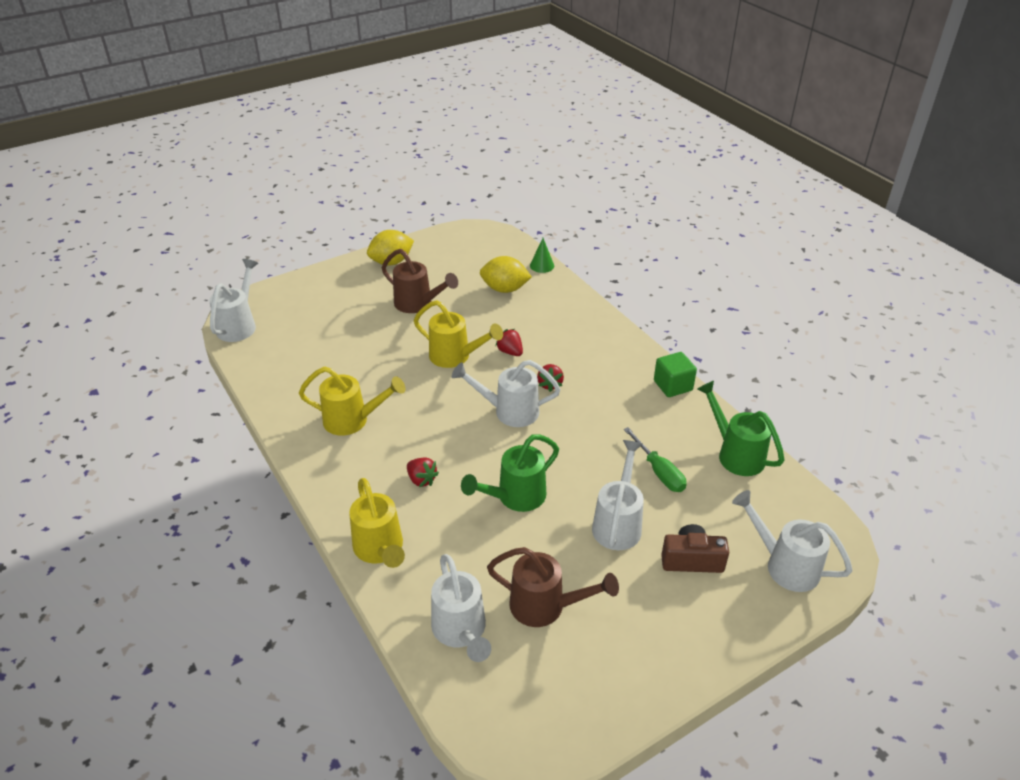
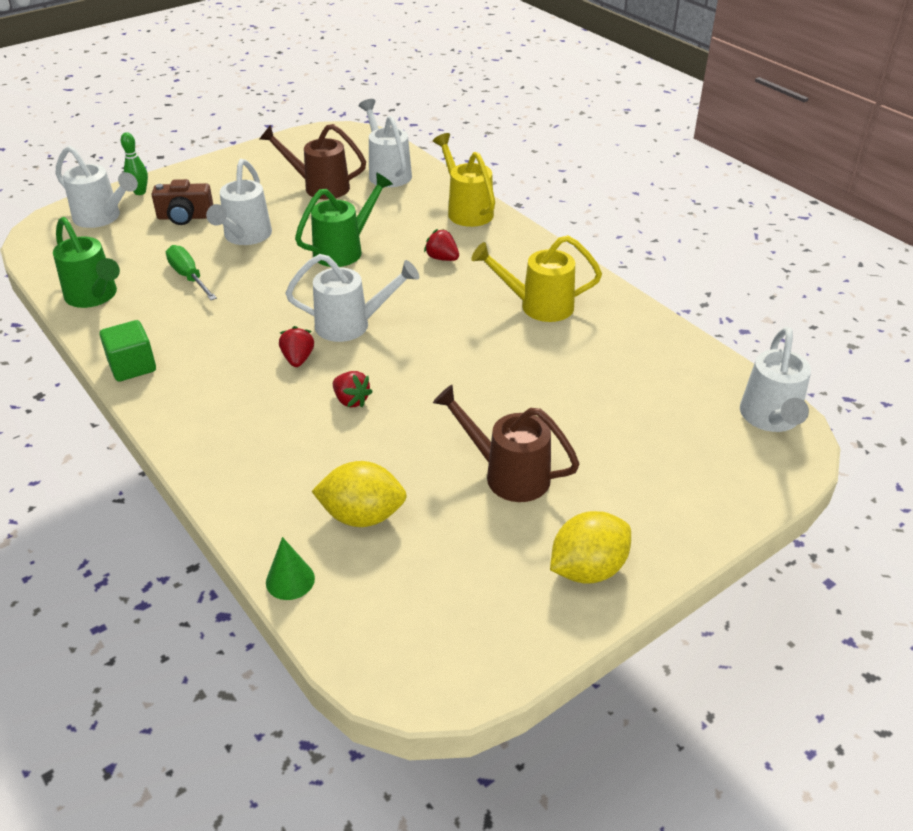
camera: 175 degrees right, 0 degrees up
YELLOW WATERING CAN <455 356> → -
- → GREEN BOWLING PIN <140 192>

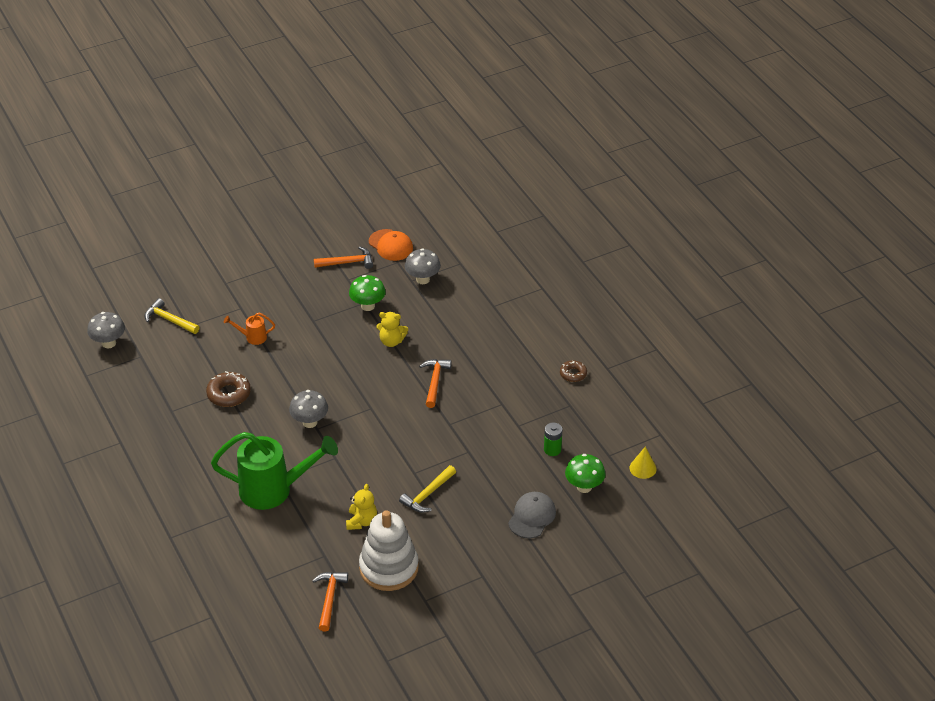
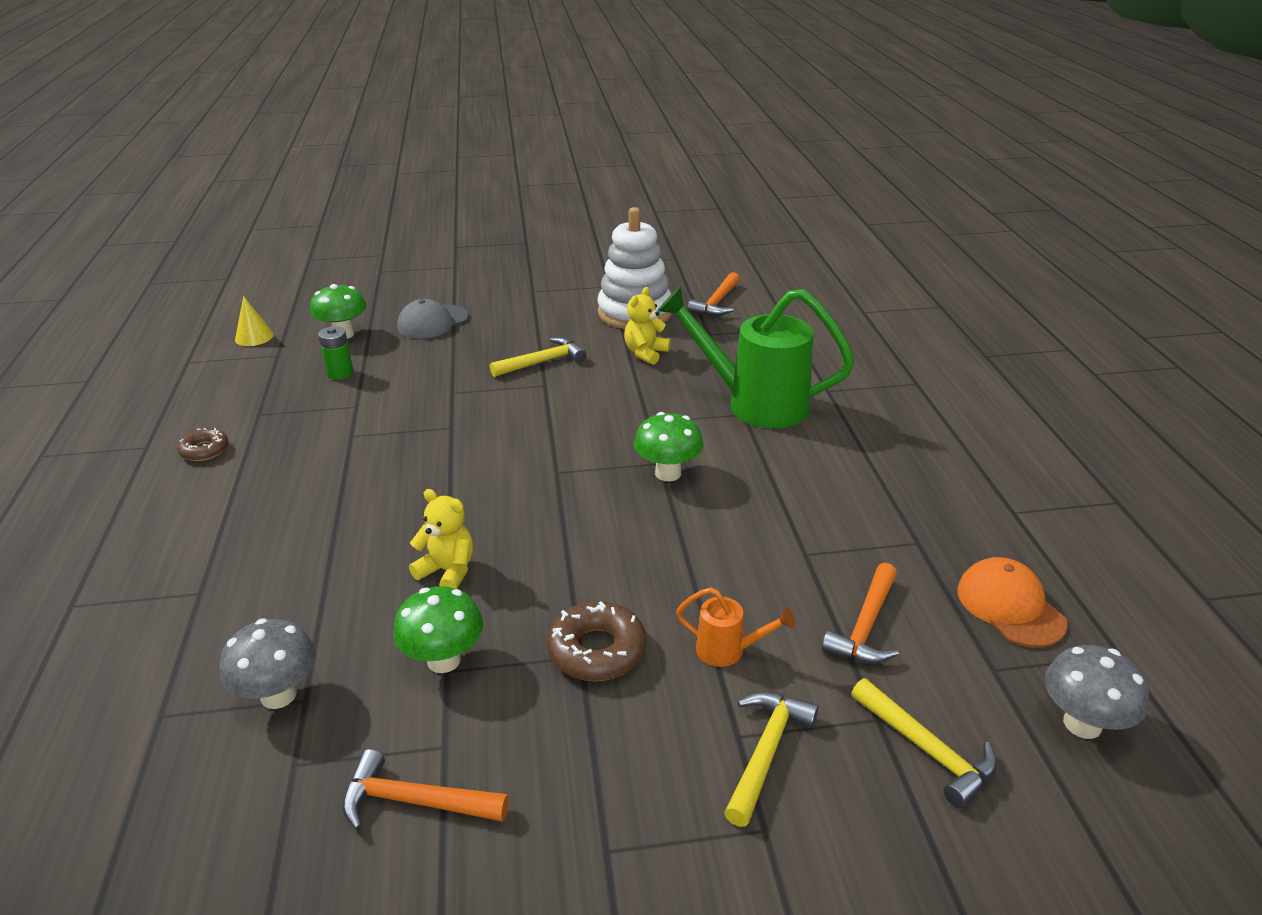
camera: 160 degrees left, 10 degrees down
- → YELLOW HAMMER <766 752>
BROWN DONUT <229 394> → BROWN DONUT <597 650>, shifted
ORANGE CAP <391 245> → ORANGE CAP <1010 606>, shifted
ORANGE HAMMER <435 382> → ORANGE HAMMER <866 626>, shifted
GREY MUSHROOM <310 422> → GREEN MUSHROOM <668 473>

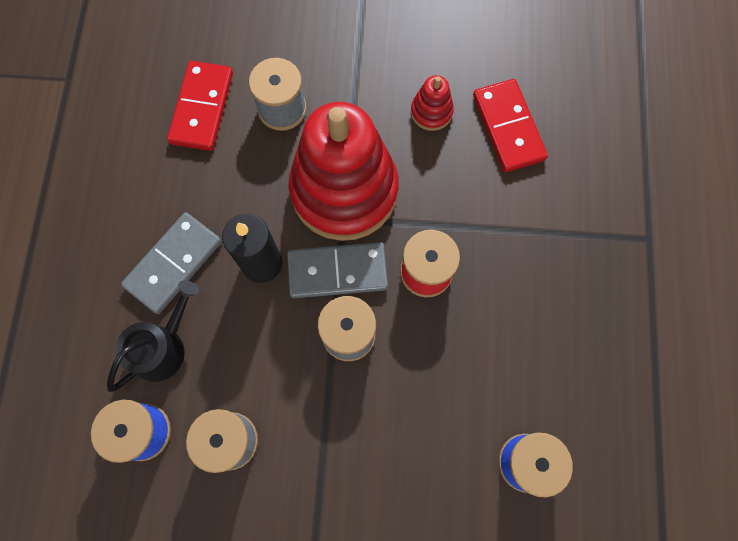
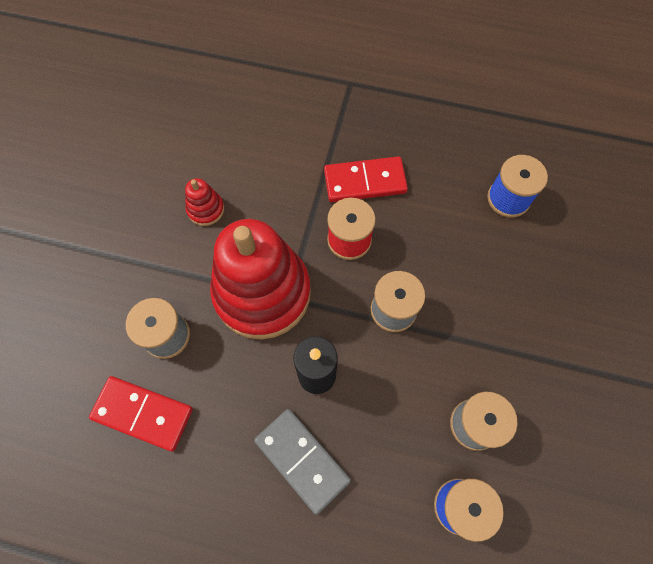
camera: 80 degrees left, 5 degrees down
BLACK WATERING CAN <162 347> → -
GREY DOMINO <337 271> → -
RED DOMINO <508 127> → RED DOMINO <365 182>, shifted

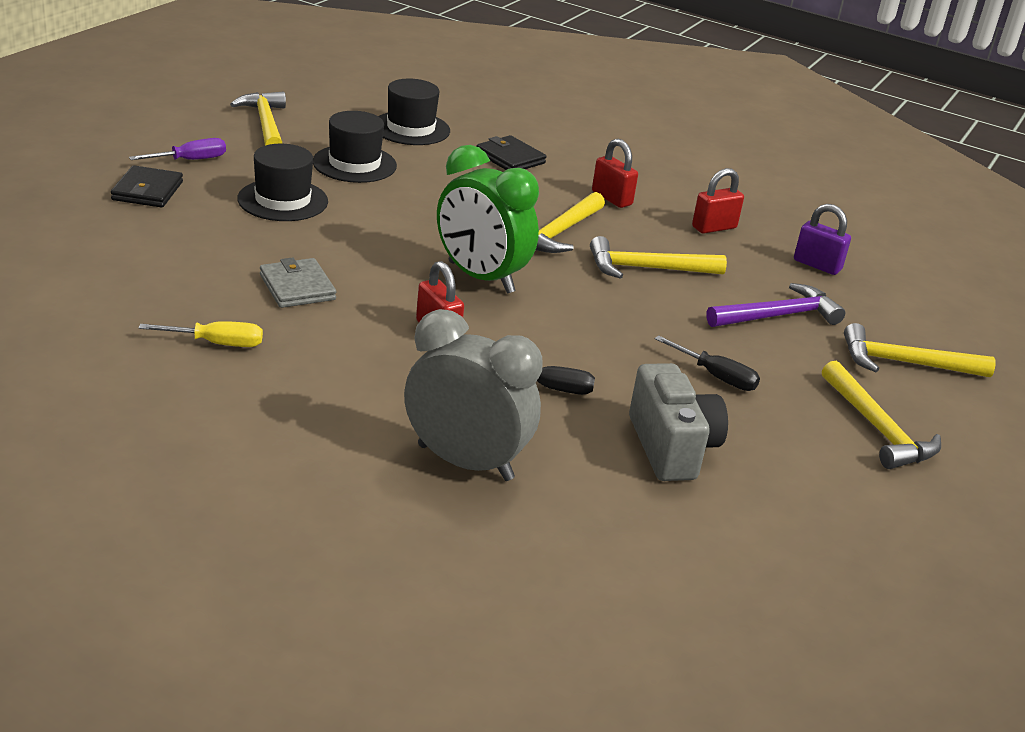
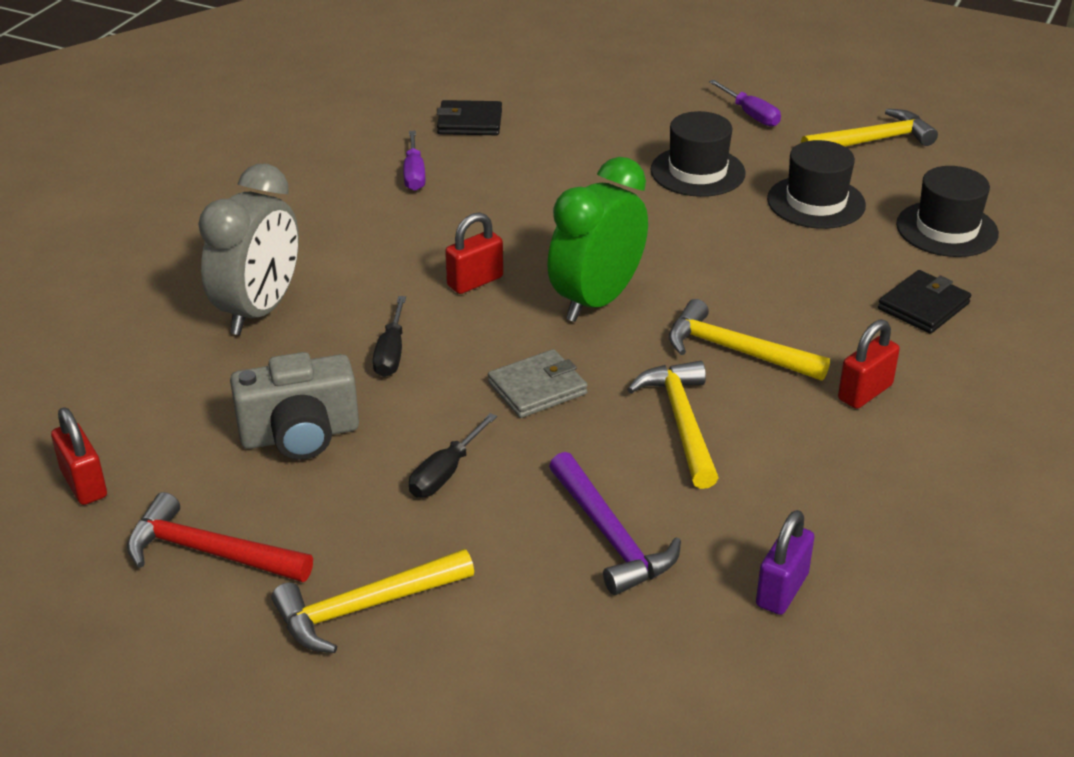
camera: 90 degrees right, 5 degrees up
YELLOW HAMMER <905 363> → -
- → RED HAMMER <209 552>
BLACK WALLET <147 191> → BLACK WALLET <469 122>, shifted
GREY WALLET <297 287> → GREY WALLET <537 388>, shifted
RED PADLOCK <714 227> → RED PADLOCK <84 484>, shifted
YELLOW SCREWDRIVER <216 343> → PURPLE SCREWDRIVER <414 174>

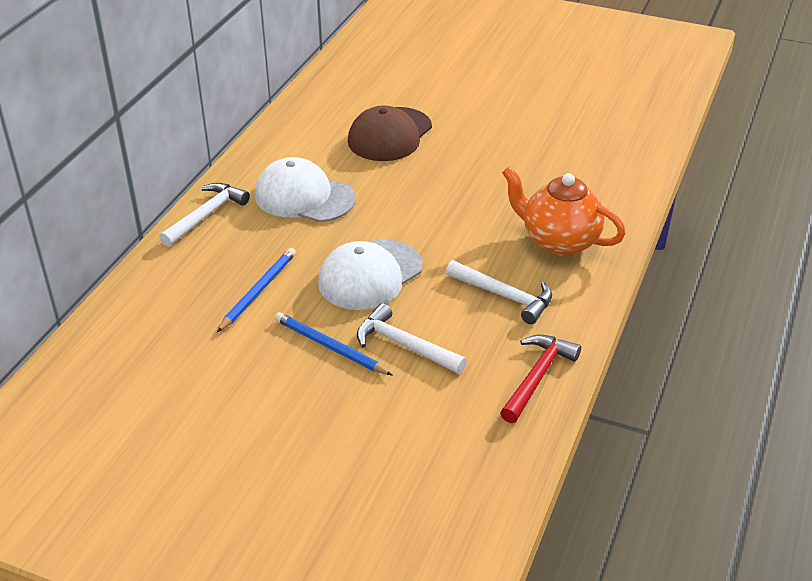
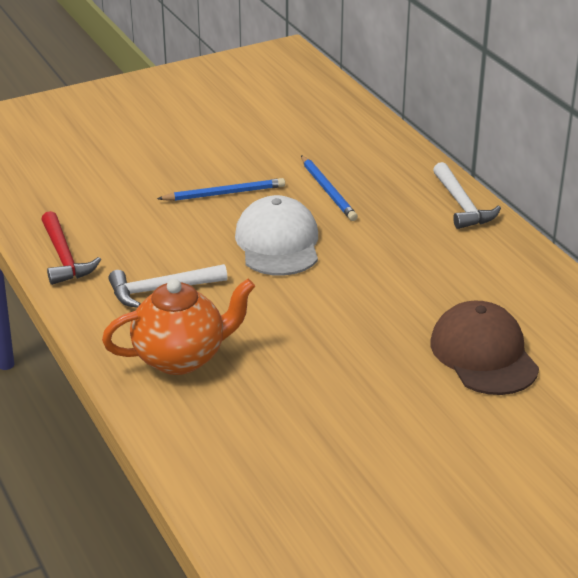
camera: 130 degrees right, 5 degrees down
WHITE CAP <304 197> → -
WHITE HAMMER <405 345> → -

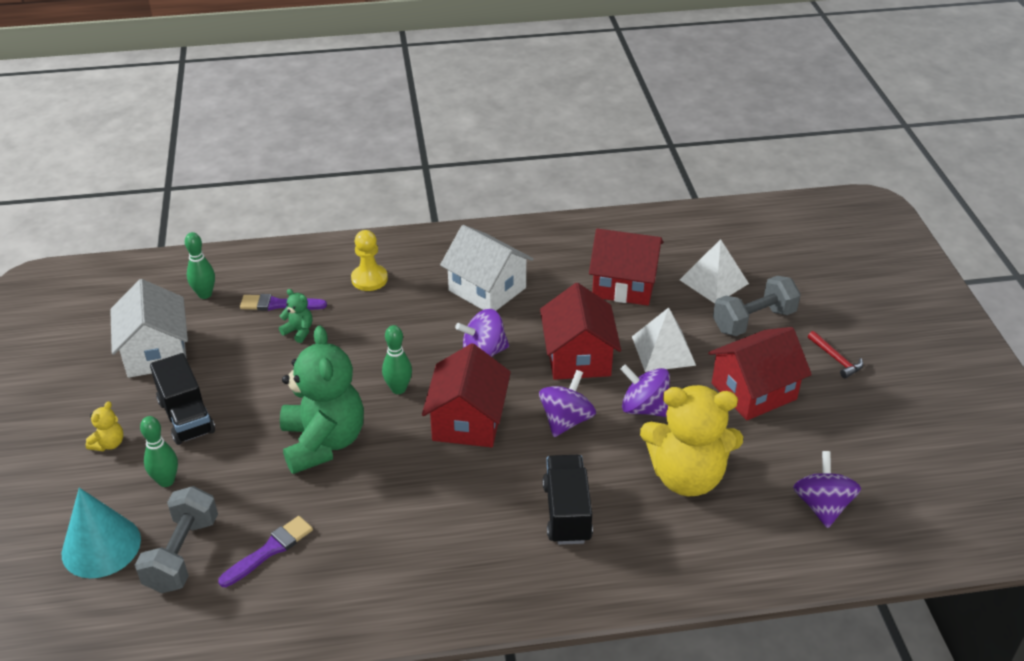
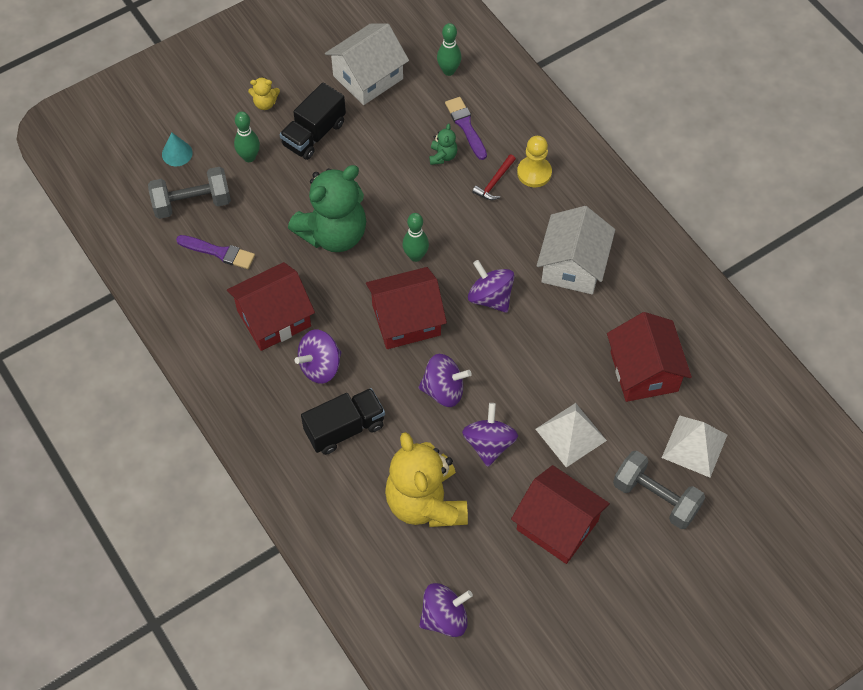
camera: 65 degrees right, 20 degrees up
- → PURPLE SPINNING TOP <320 366>
RED HOUSE <578 357> → RED HOUSE <274 318>, shifted
RED HAMMER <835 359> → RED HAMMER <494 182>, shifted
TURQUOISE CONE <101 546> → TURQUOISE CONE <177 153>, x0.54

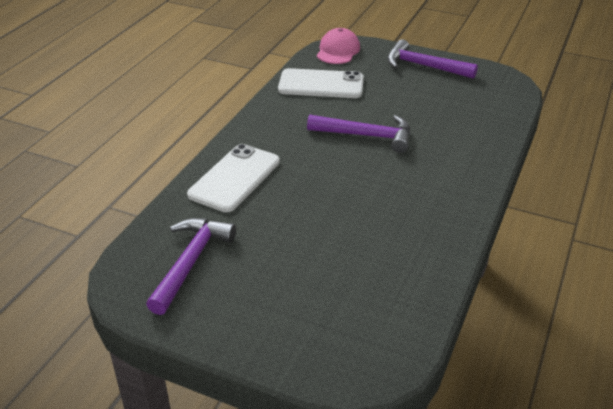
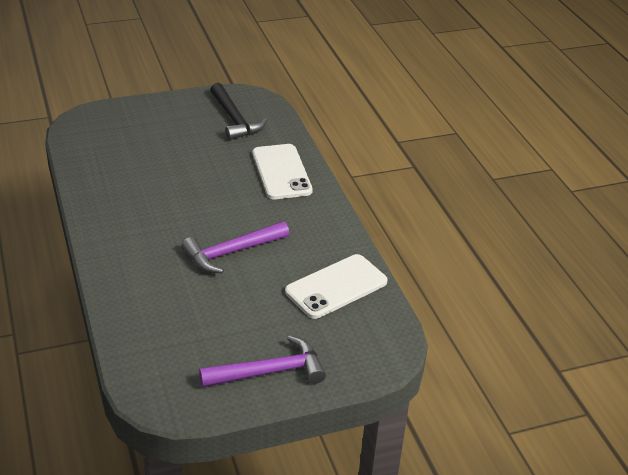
camera: 135 degrees right, 0 degrees up
PINK CAP <338 51> → -
PURPLE HAMMER <190 262> → BLACK HAMMER <235 119>

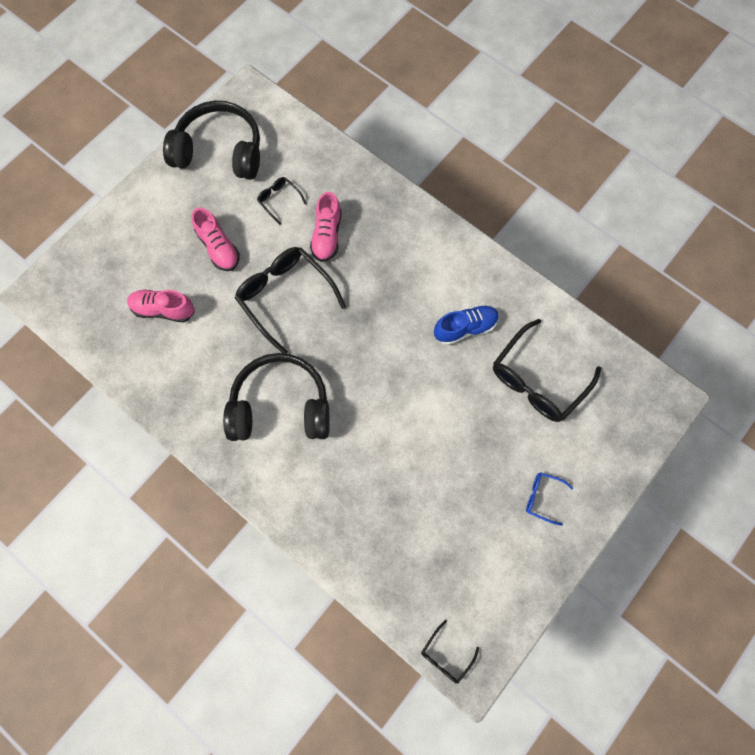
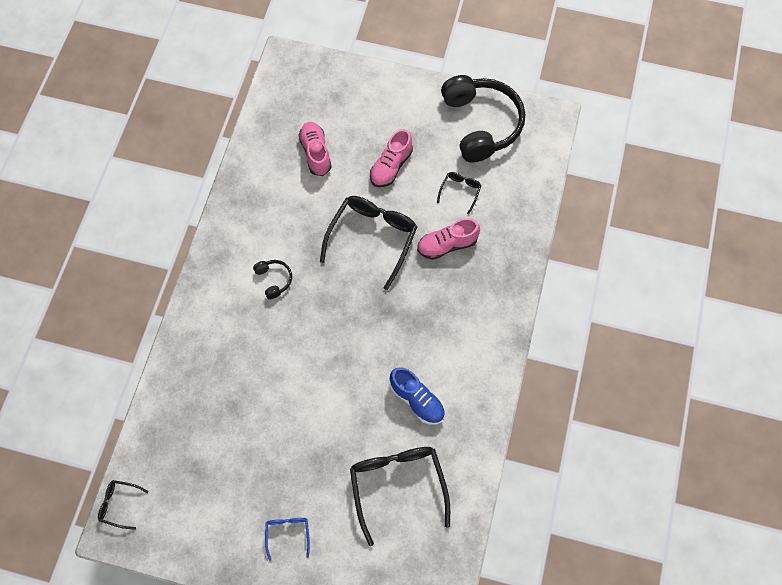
camera: 65 degrees right, 5 degrees down
BLACK GLASSES <537 380> → BLACK GLASSES <397 485>, 60 degrees clockwise
BLACK HEADPHONES <280 406> → BLACK HEADPHONES <274 280>, x0.42

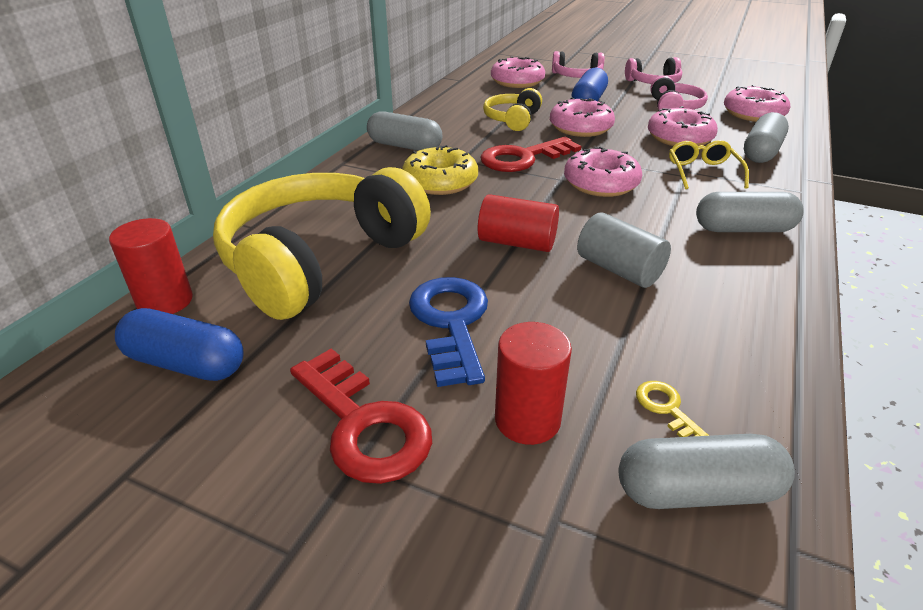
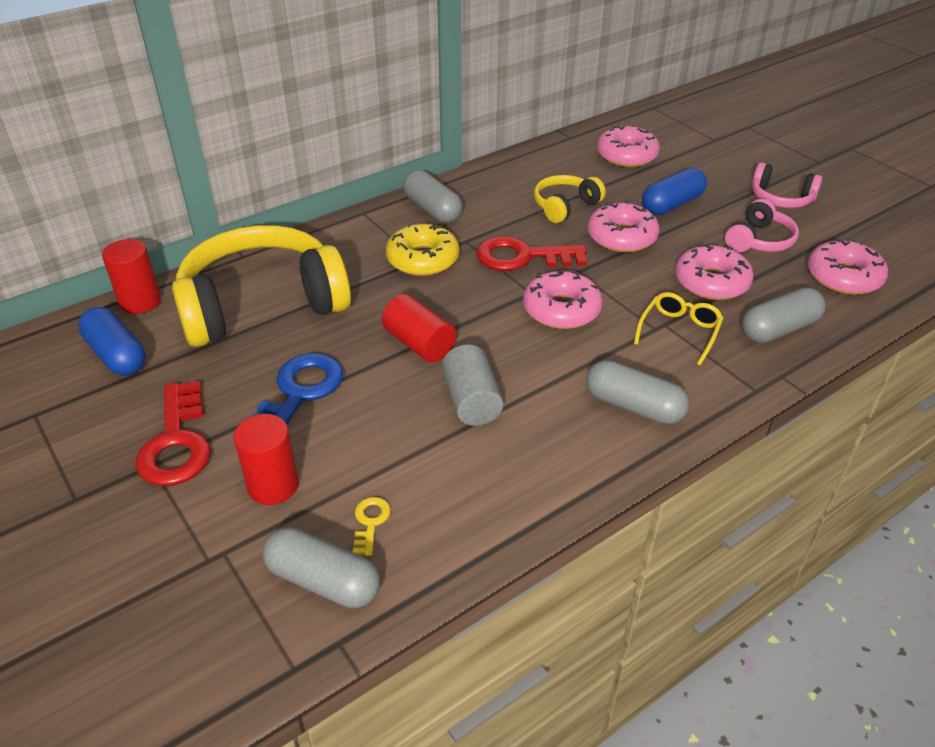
camera: 30 degrees right, 5 degrees up
PINK HEADPHONES <576 76> → -

